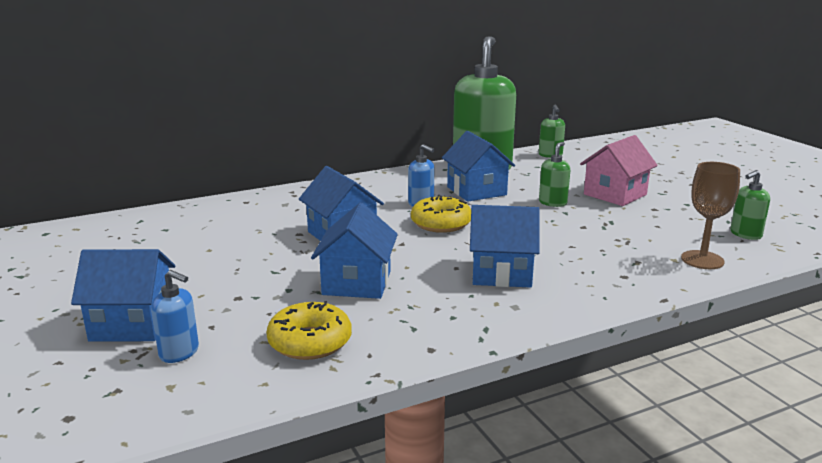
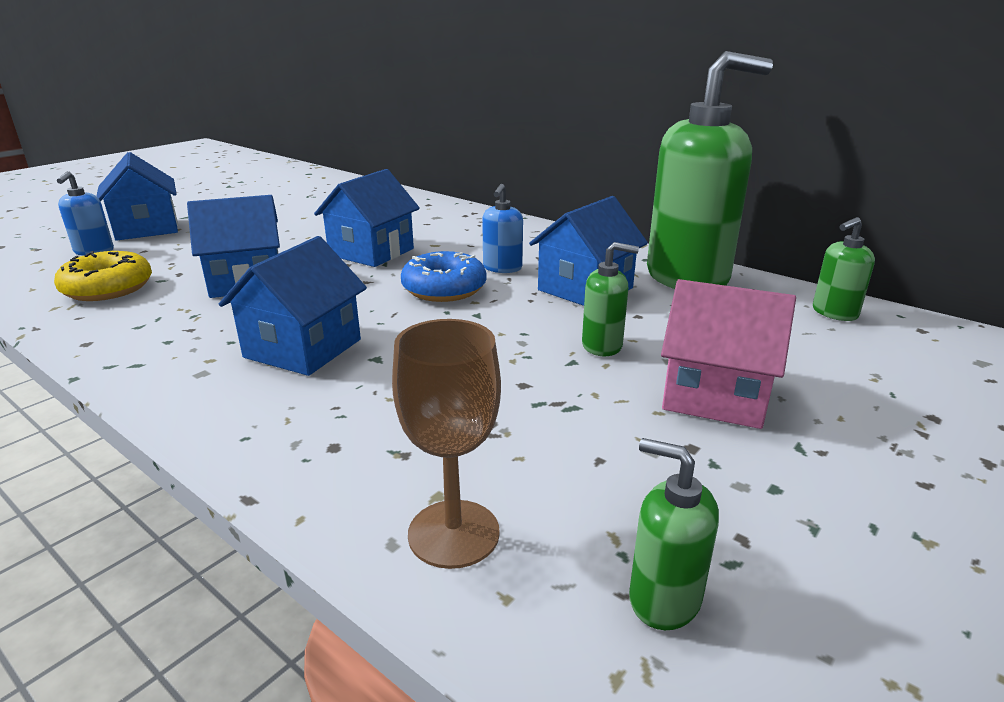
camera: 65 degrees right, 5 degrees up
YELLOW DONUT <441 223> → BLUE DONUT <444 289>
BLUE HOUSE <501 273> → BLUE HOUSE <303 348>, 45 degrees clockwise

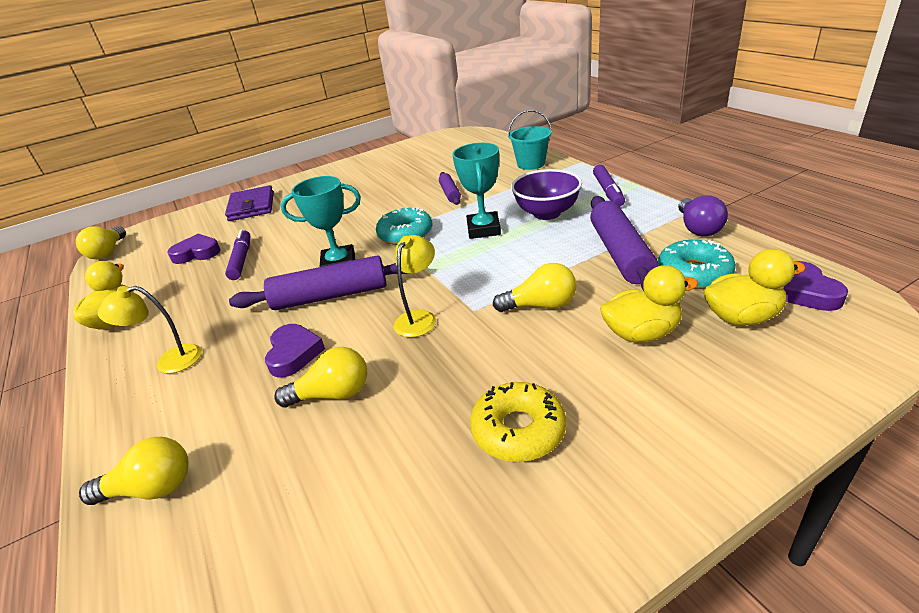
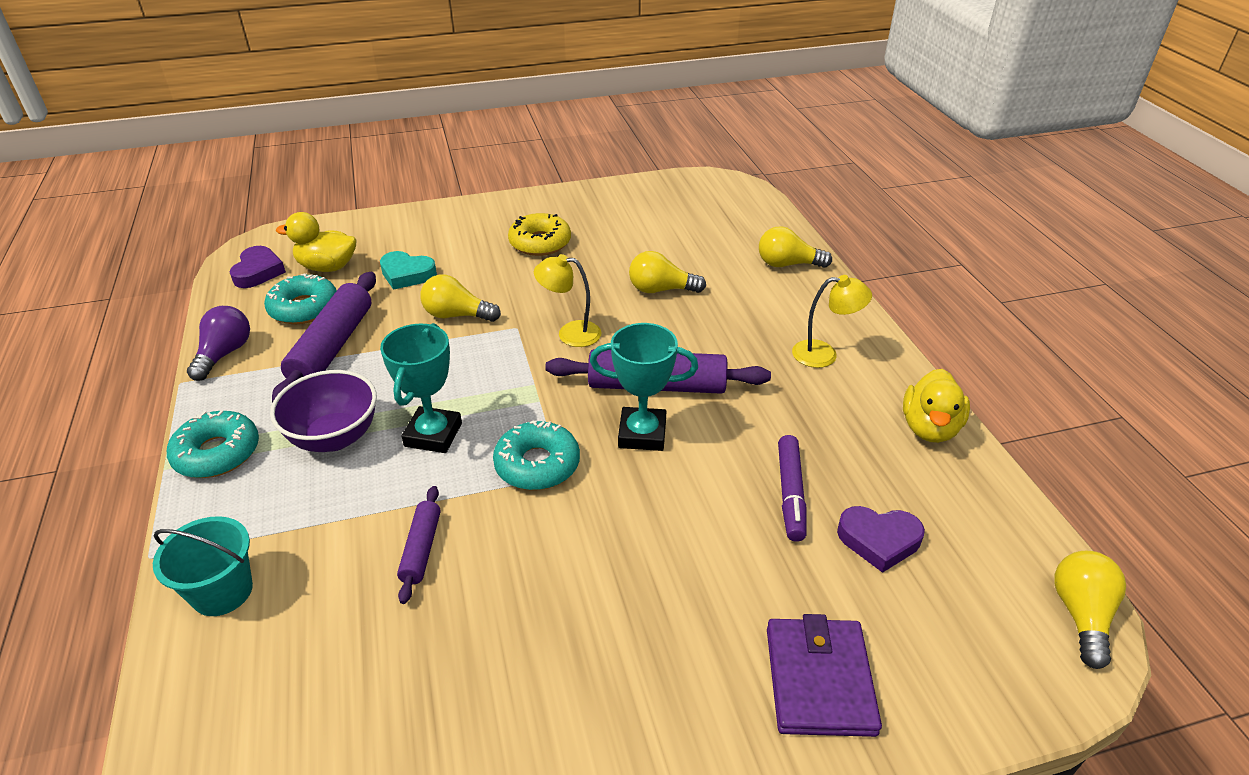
camera: 170 degrees left, 5 degrees up
PURPLE HEART <294 354> → -
PURPLE MARKER <608 191> → TURQUOISE DONUT <217 453>
YELLOW DUCK <641 333> → TURQUOISE HEART <407 274>
YELLOW LAMP <419 318> → YELLOW LAMP <570 333>, 60 degrees clockwise

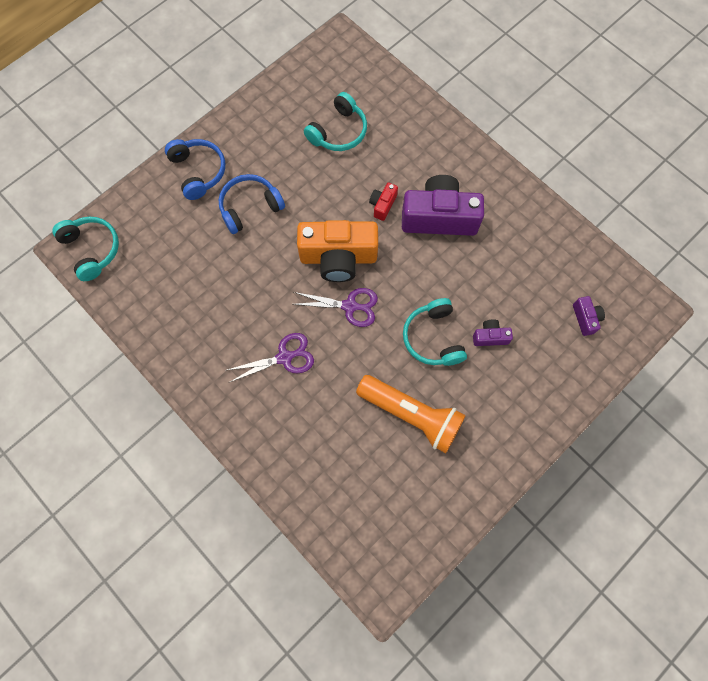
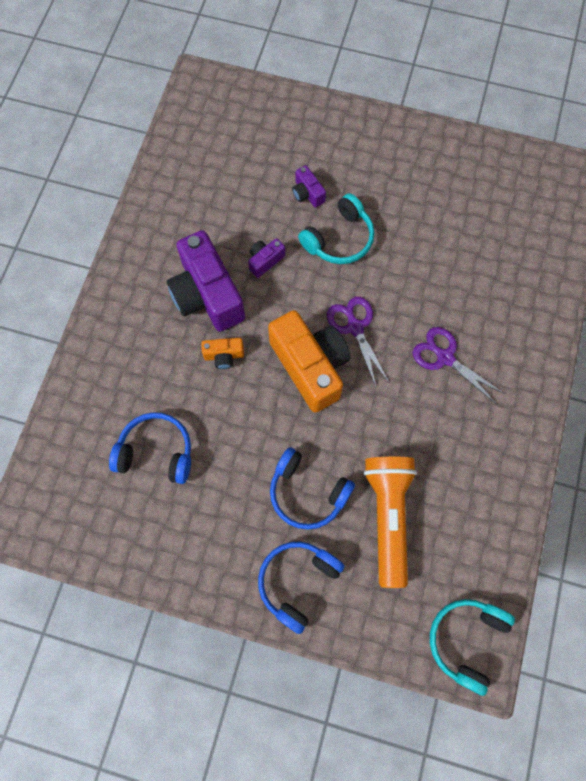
camera: 120 degrees left, 0 degrees up
ORANGE FLASHLIGHT <411 415> → ORANGE FLASHLIGHT <388 516>, shifted
PURPLE CAMERA <585 318> → PURPLE CAMERA <265 261>, shifted
TURQUOISE HEADPHONES <338 132> → BLUE HEADPHONES <156 452>
RED CAMERA <382 205> → ORANGE CAMERA <224 356>

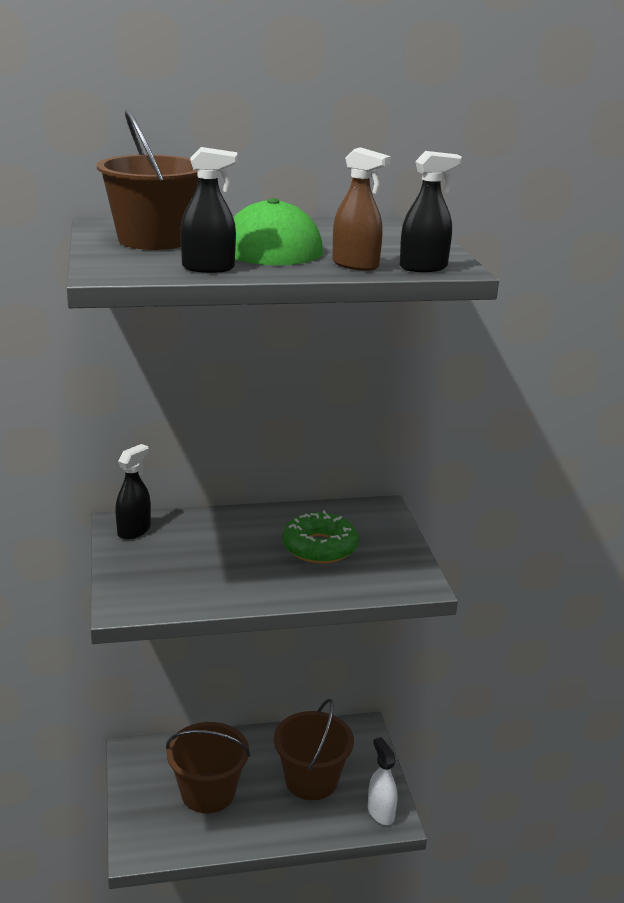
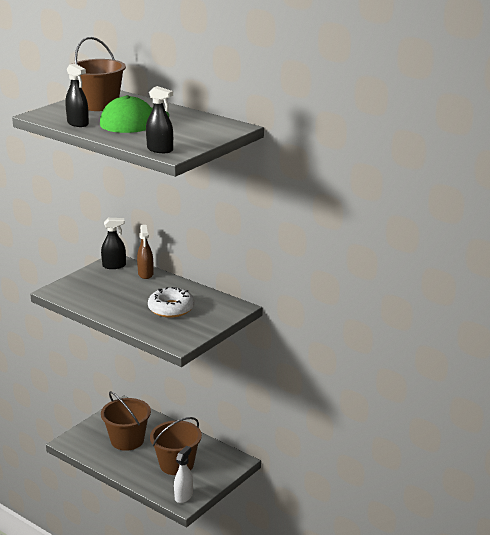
camera: 50 degrees right, 0 degrees up
BROWN SPRAY BOTTLE <355 265> → BROWN SPRAY BOTTLE <145 274>, shifted
GREEN DONUT <319 547> → WHITE DONUT <171 308>

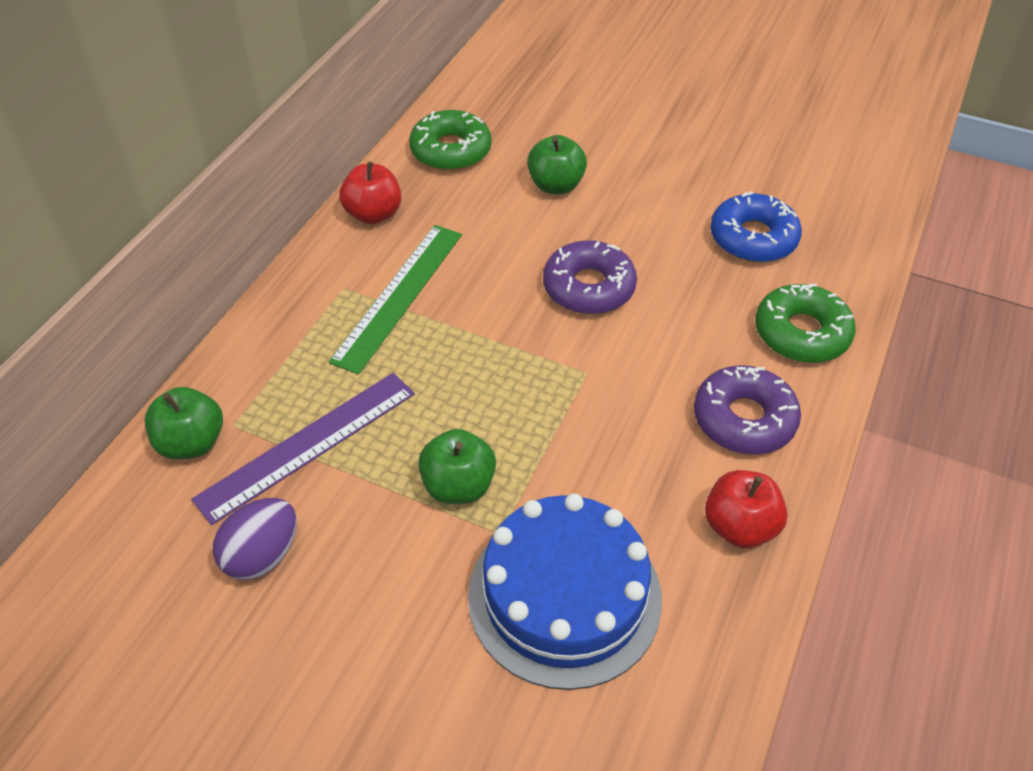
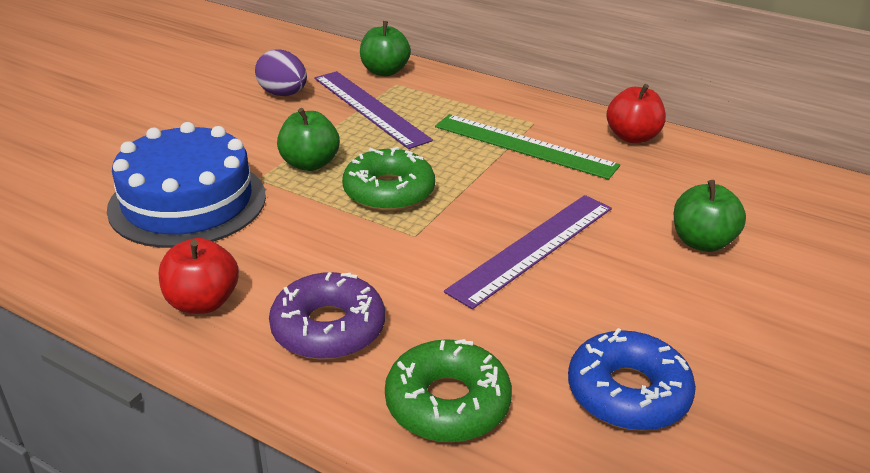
camera: 95 degrees right, 15 degrees down
GREEN DONUT <451 150> → GREEN DONUT <389 191>, shifted
PURPLE DONUT <588 287> → PURPLE RULER <533 248>

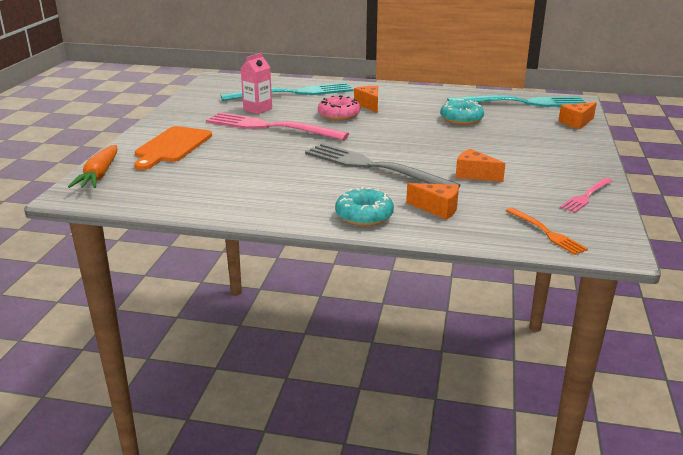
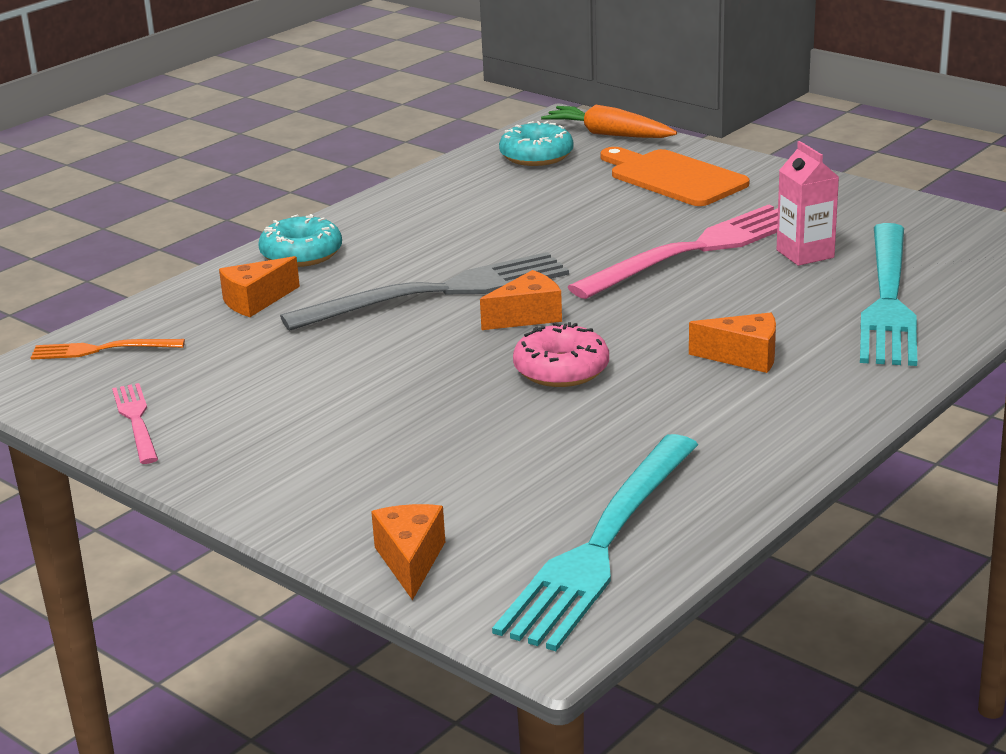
camera: 120 degrees right, 0 degrees up
PINK DONUT <339 115> → PINK DONUT <561 370>, shifted
TURQUOISE DONUT <461 119> → TURQUOISE DONUT <536 156>, shifted
ORANGE CHEESE <474 175> → ORANGE CHEESE <527 316>, shifted

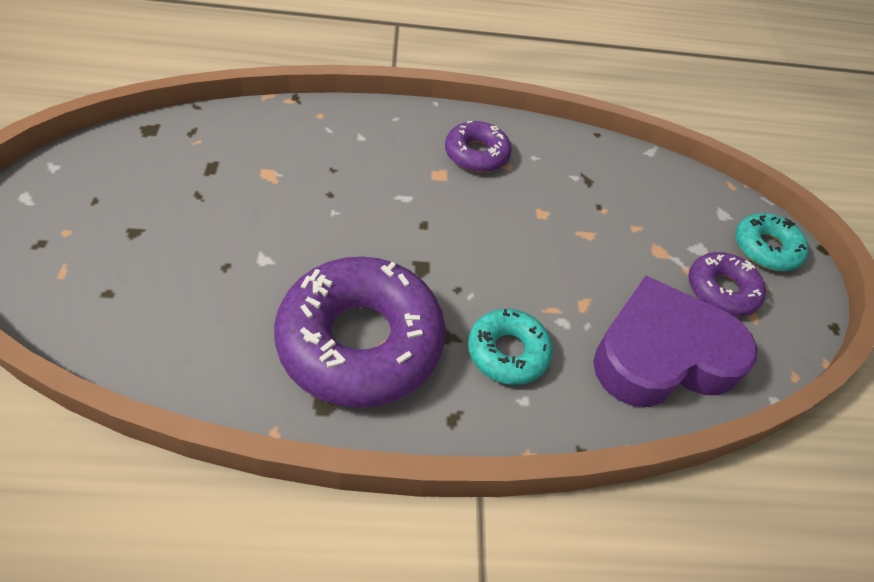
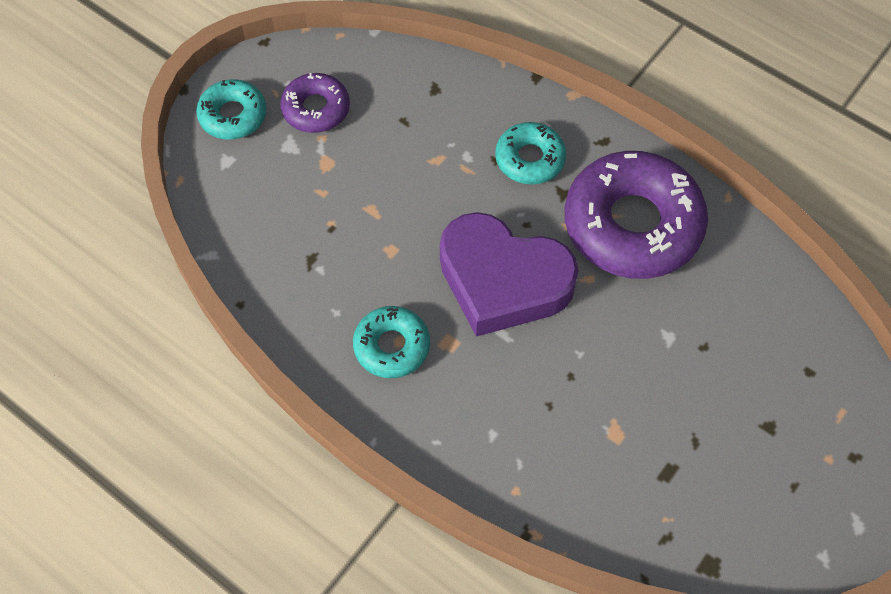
camera: 135 degrees left, 10 degrees up
PURPLE HEART <662 354> → PURPLE HEART <502 280>, shifted
PURPLE DONUT <476 154> → TURQUOISE DONUT <392 346>

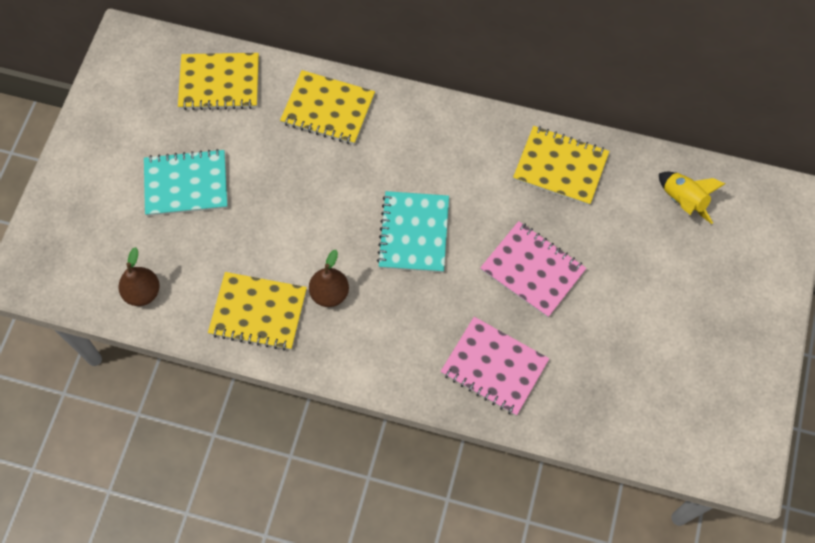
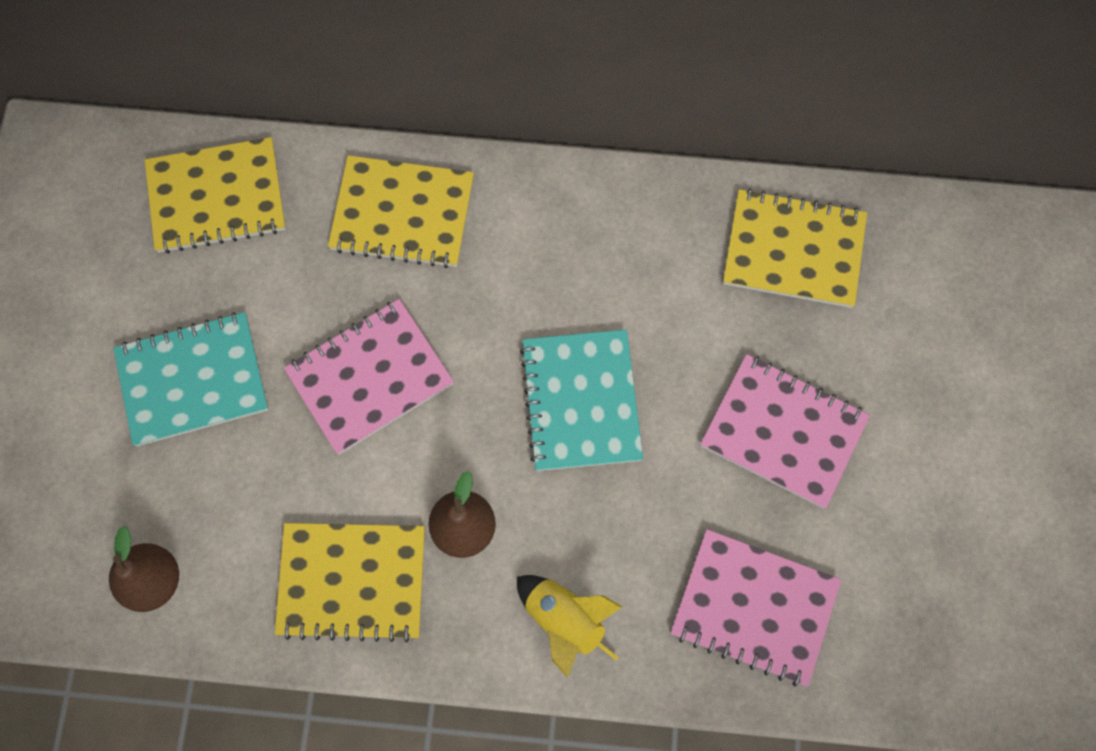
camera: 10 degrees left, 5 degrees up
- → PINK NOTEBOOK <370 377>
YELLOW ROCKET <683 201> → YELLOW ROCKET <564 621>, shifted

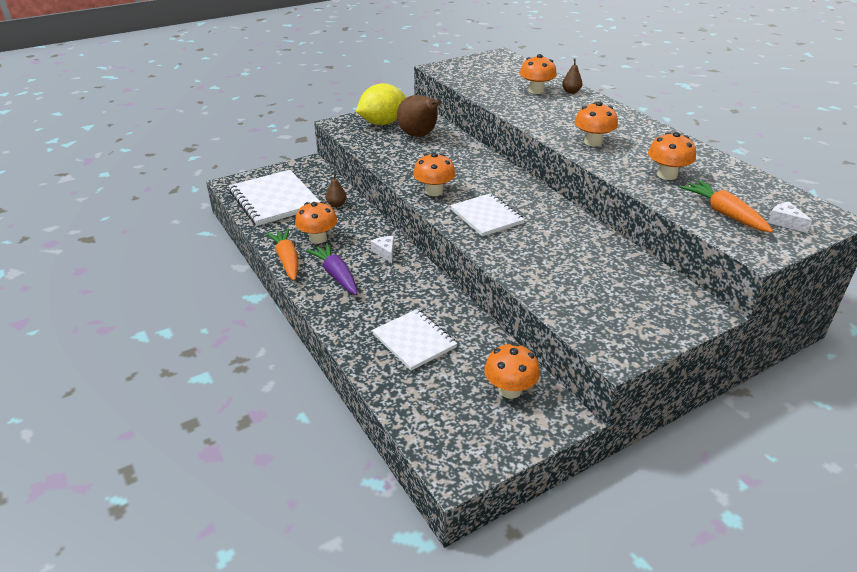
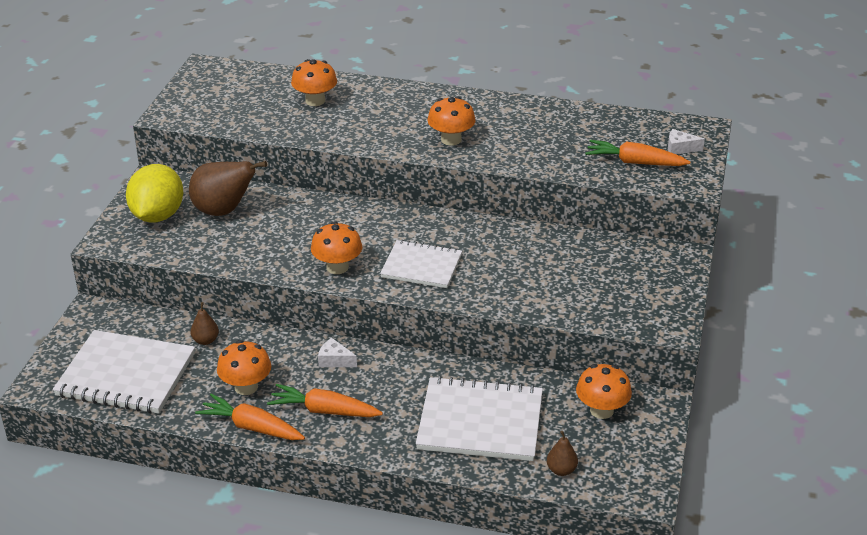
camera: 45 degrees left, 0 degrees up
ORANGE MUSHROOM <667 175> → -
BROWN PEAR <571 92> → BROWN PEAR <561 470>, shifted
PURPLE CARROT <336 275> → ORANGE CARROT <324 410>
WHITE NOTEBOOK <414 341> → WHITE NOTEBOOK <480 422>, x1.55

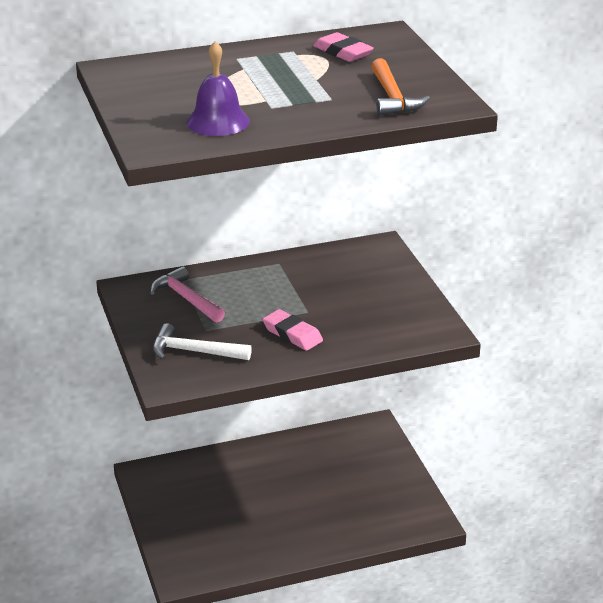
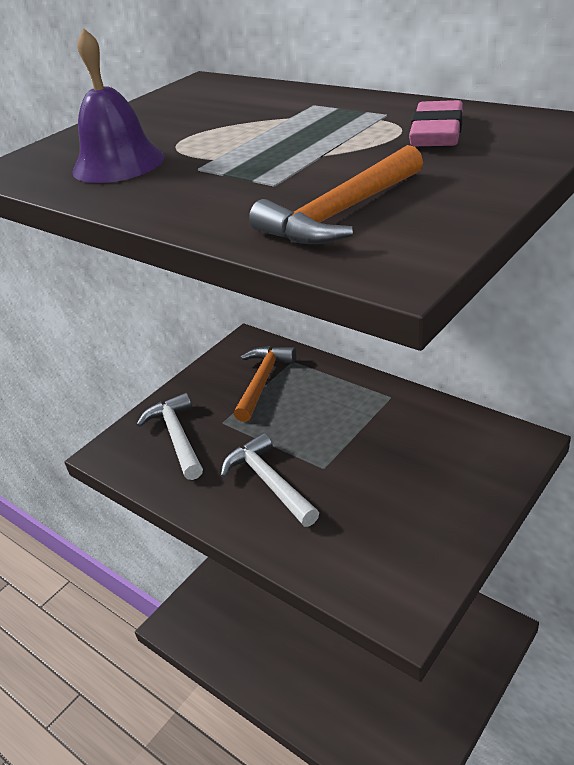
camera: 60 degrees right, 5 degrees up
PINK ERASER <292 334> → WHITE HAMMER <268 482>
PINK HAMMER <186 299> → ORANGE HAMMER <262 381>

